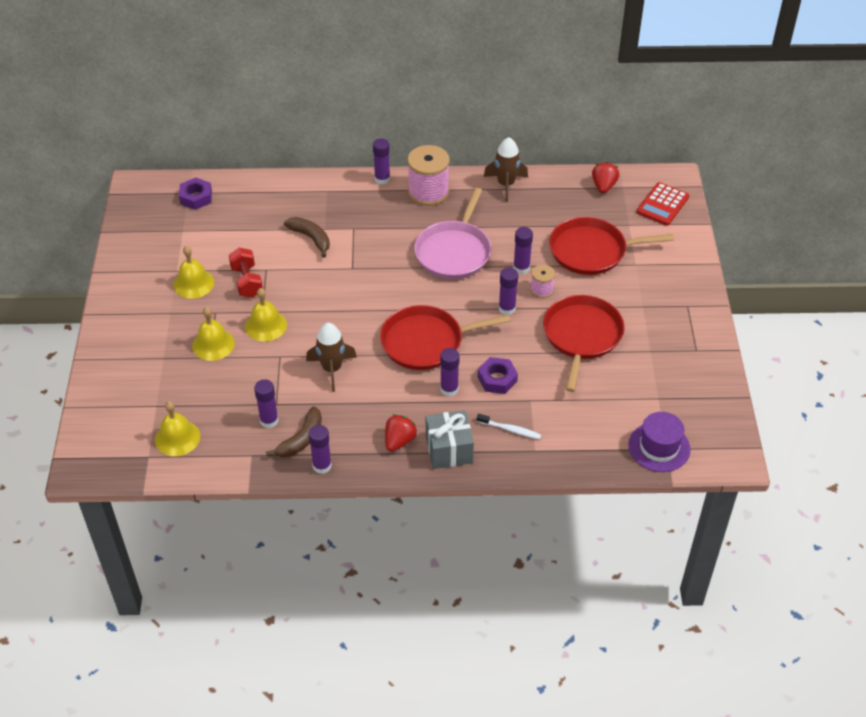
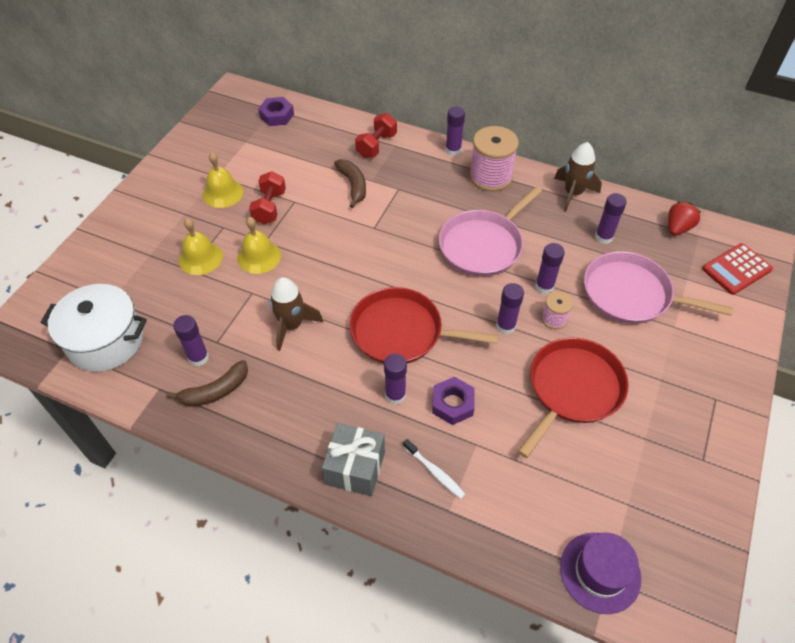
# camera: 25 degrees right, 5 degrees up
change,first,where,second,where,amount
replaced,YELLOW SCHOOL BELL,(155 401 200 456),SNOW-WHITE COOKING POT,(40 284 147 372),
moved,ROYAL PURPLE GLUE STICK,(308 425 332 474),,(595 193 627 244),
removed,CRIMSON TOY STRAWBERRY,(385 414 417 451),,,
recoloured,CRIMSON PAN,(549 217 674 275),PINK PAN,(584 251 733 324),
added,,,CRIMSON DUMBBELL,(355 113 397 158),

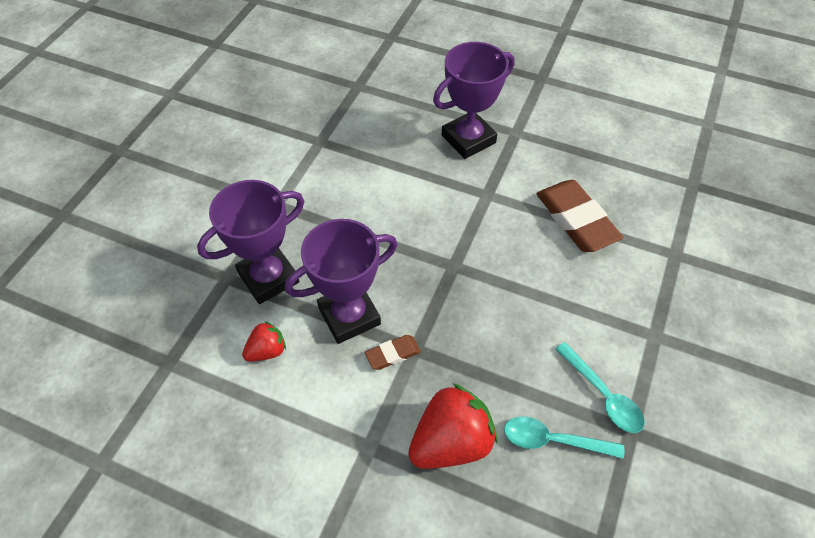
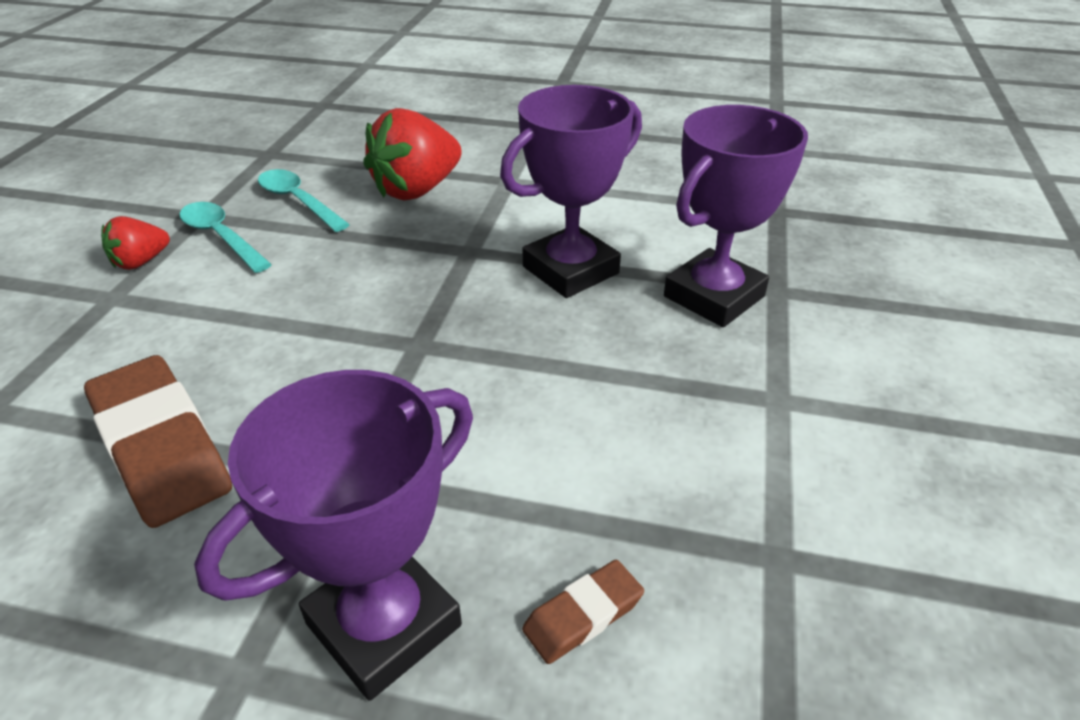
# camera: 170 degrees right, 15 degrees down
change,first,where,second,where,amount
moved,CRIMSON TOY STRAWBERRY,(242 321 286 362),,(101 216 170 270),
moved,BROWN GUM ERASER,(365 335 421 370),,(522 560 644 664),
turned,TEAL TABLESPOON,(504 416 624 459),,(258 169 350 232),135 degrees counterclockwise

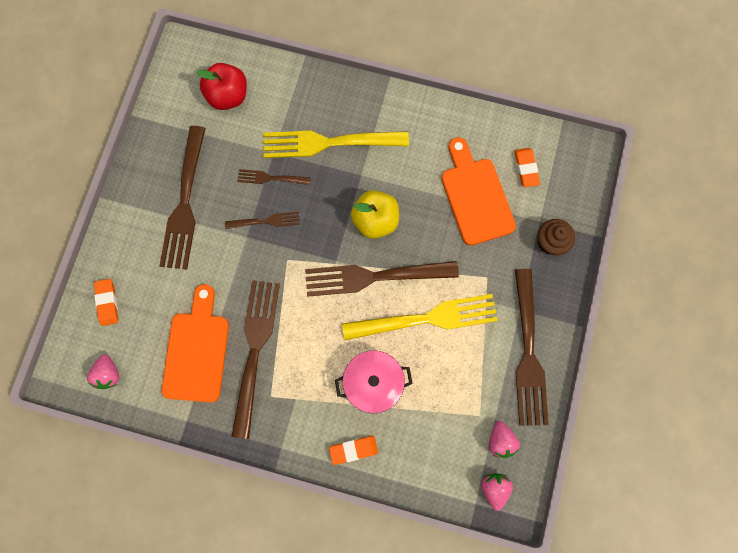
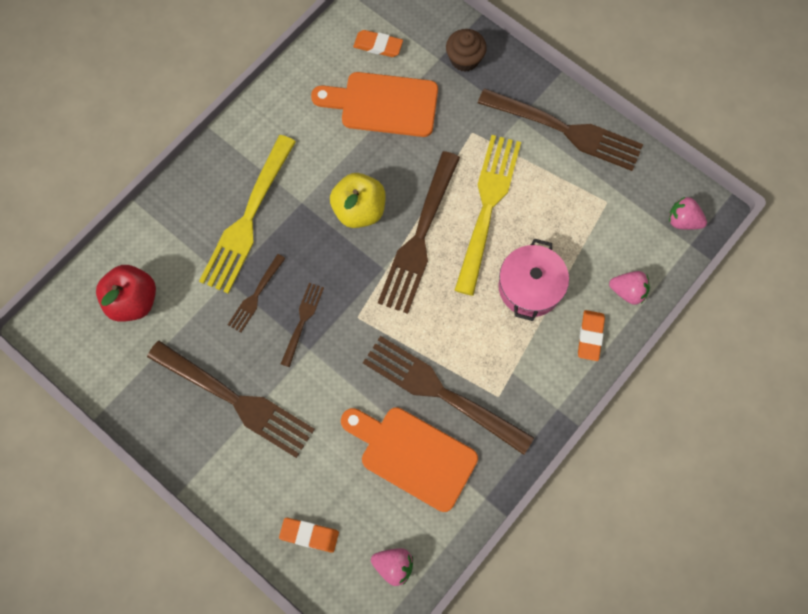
# camera: 65 degrees left, 5 degrees down
change,first,where,second,where,amount
moved,PINK TOY STRAWBERRY,(489 421 520 458),,(609 271 650 305),

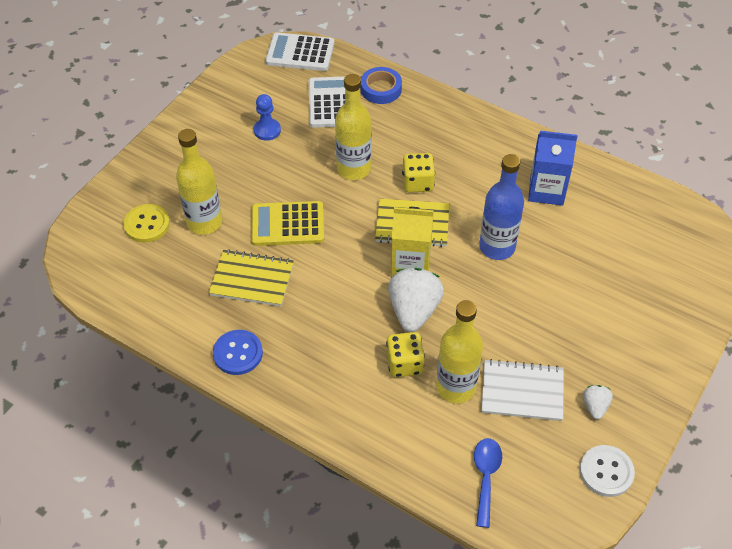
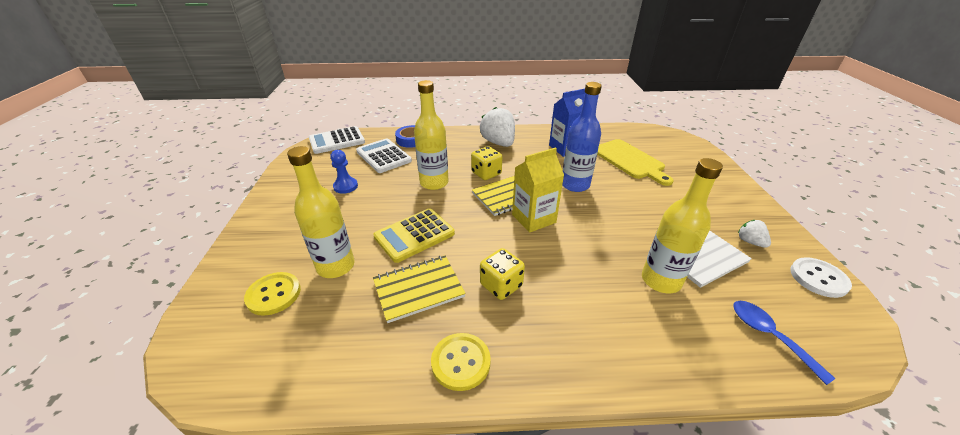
# camera: 35 degrees left, 15 degrees down
change,first,where,second,where,amount
recoloured,ROYAL BLUE BUTTON,(213 330 263 375),YELLOW BUTTON,(431 333 491 391),
moved,YELLOW GAME DIE,(386 332 425 377),,(480 248 525 300),
moved,SNOW-WHITE TOY STRAWBERRY,(388 268 444 332),,(480 107 515 147),
added,,,YELLOW CHOPPING BOARD,(597 139 674 186),

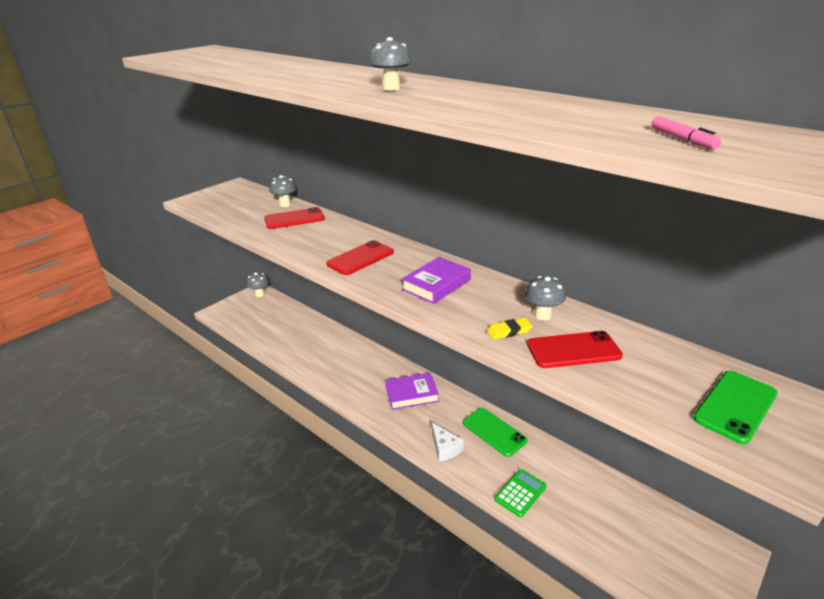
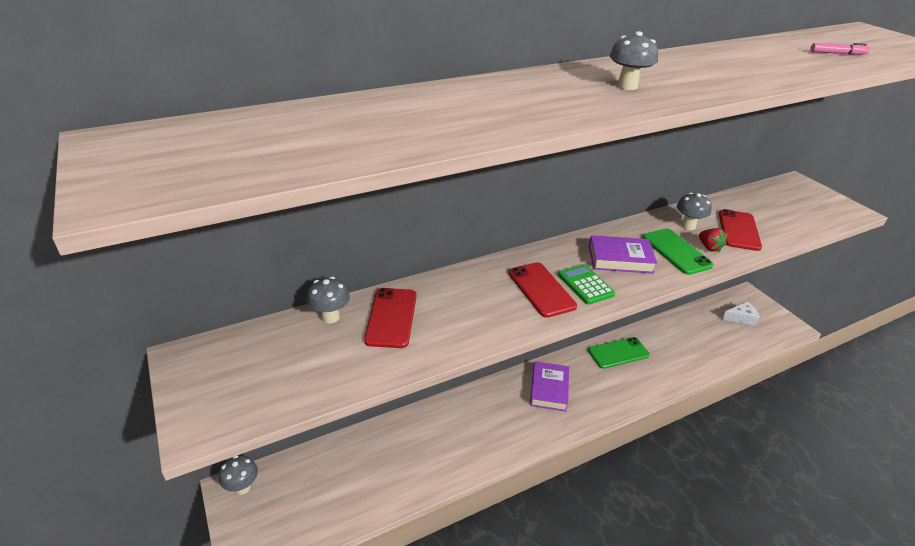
# camera: 70 degrees left, 5 degrees up
change,first,where,second,where,amount
turned,ROYAL PURPLE BOOK,(402 257 471 304),,(589 235 657 274),60 degrees counterclockwise
moved,SNOW-WHITE CHEESE,(432 423 464 461),,(722 302 760 326),
replaced,YELLOW GUM ERASER,(487 318 532 340),CRIMSON TOY STRAWBERRY,(699 228 728 252),
moved,LEAF-GREEN CALCULATOR,(495 469 546 517),,(558 264 615 305),
moved,LEAF-GREEN SMARTPHONE,(693 371 778 445),,(643 229 714 275),

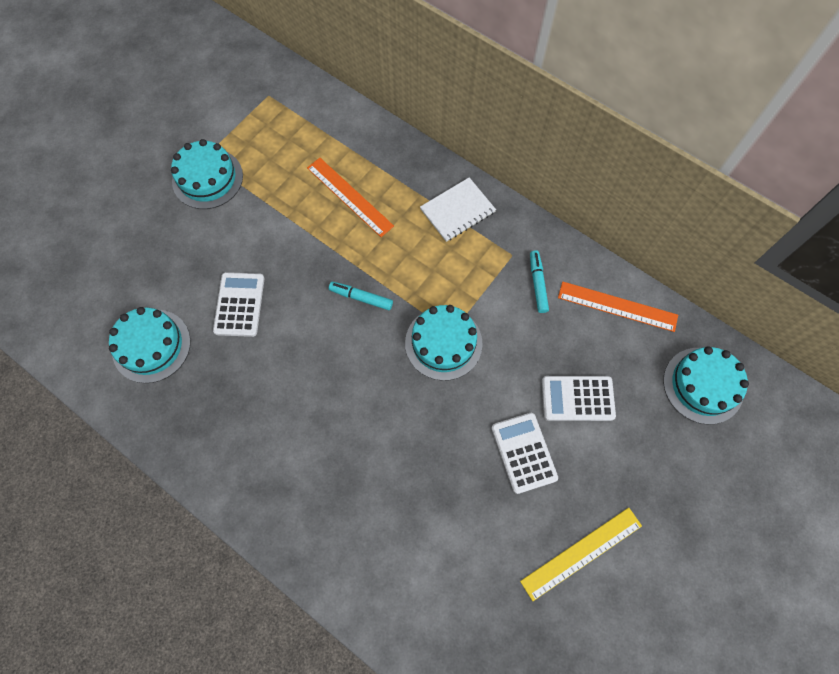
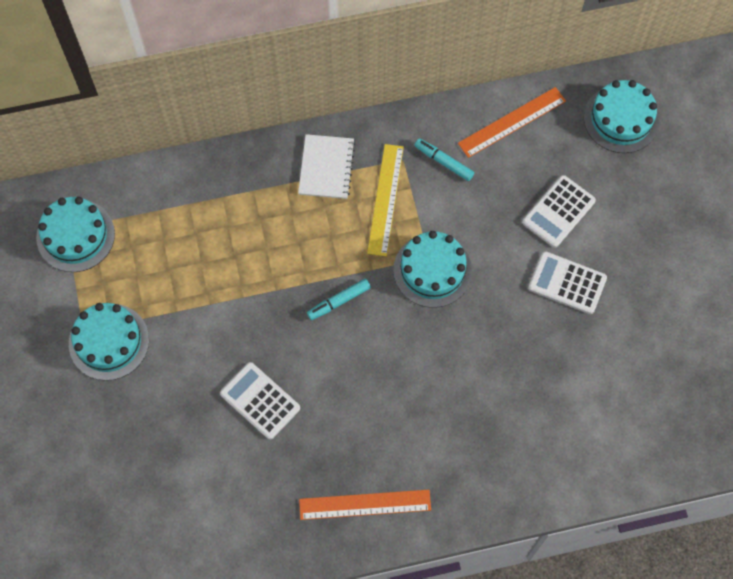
# camera: 50 degrees left, 0 degrees up
change,first,where,second,where,amount
moved,TEAL LAYER CAKE,(109 307 191 383),,(36 197 115 272),
moved,ORANGE-COLOURED STRAIGHTEDGE,(307 158 394 237),,(299 490 431 520),
moved,YELLOW STRAIGHTEDGE,(520 508 642 601),,(367 144 404 256),

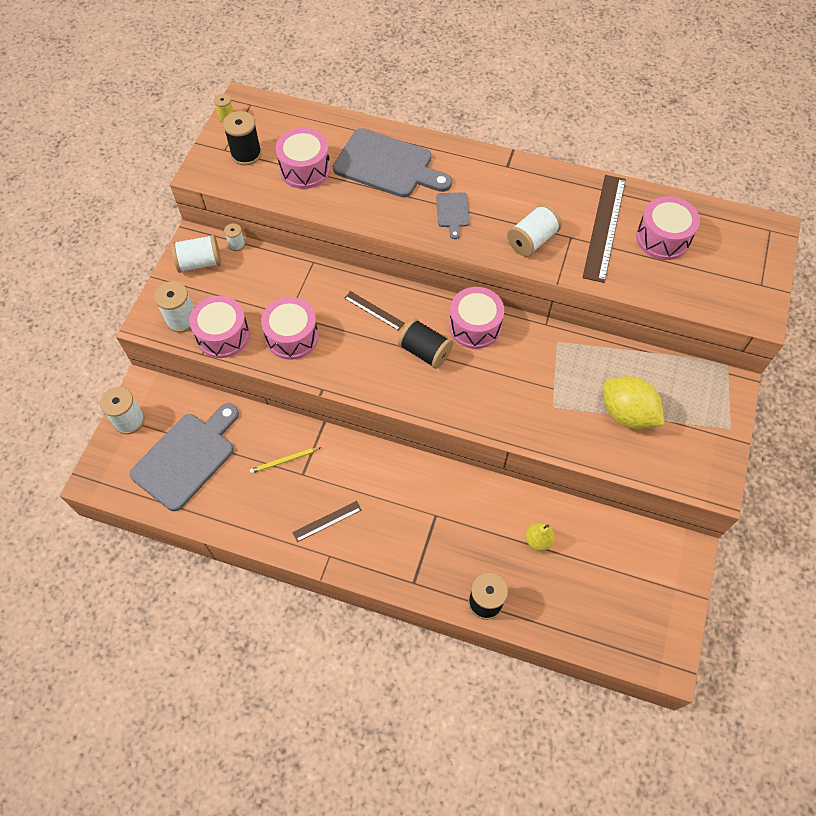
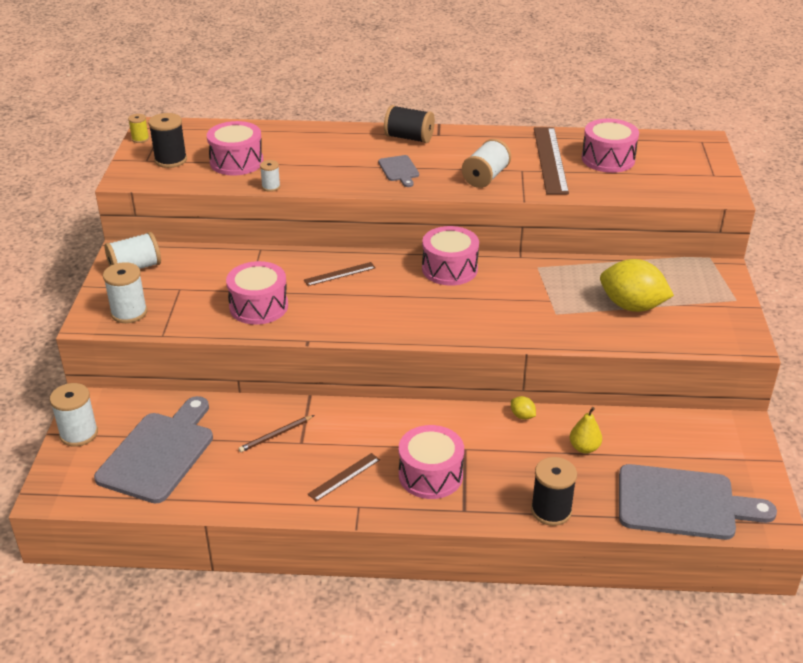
# camera: 15 degrees left, 25 degrees down
change,first,where,second,where,amount
moved,PINK TOY DRUM,(189 296 249 358),,(399 425 464 499),
moved,SNOW-WHITE BOBBIN,(224 223 245 251),,(260 160 280 192),
recoloured,YELLOW PENCIL,(250 447 321 474),BROWN PENCIL,(238 415 315 452),
moved,ASH-GREY CHOPPING BOARD,(333 128 452 198),,(619 464 777 540),
turned,BROWN STRAIGHTEDGE,(344 291 405 331),,(304 262 376 286),45 degrees counterclockwise
moved,BLACK BOBBIN,(398 319 453 369),,(384 105 435 143),
added,,,YELLOW CITRUS FRUIT,(511 396 536 420),

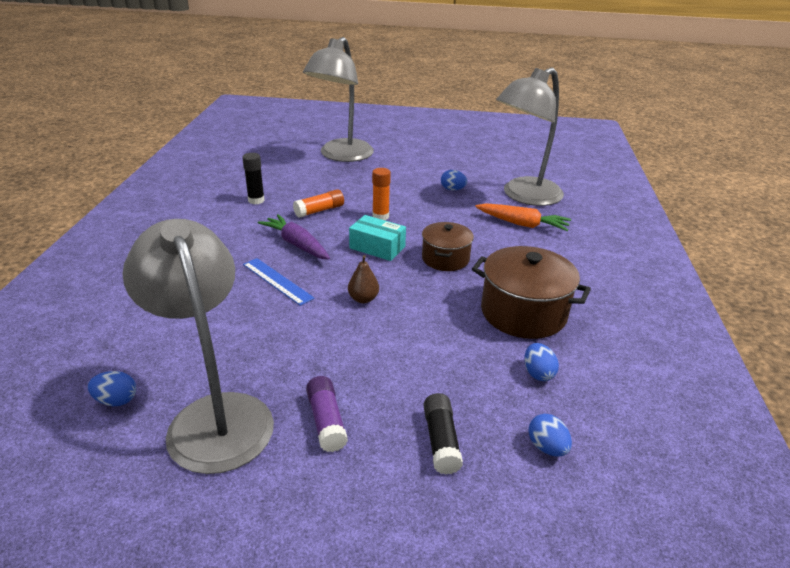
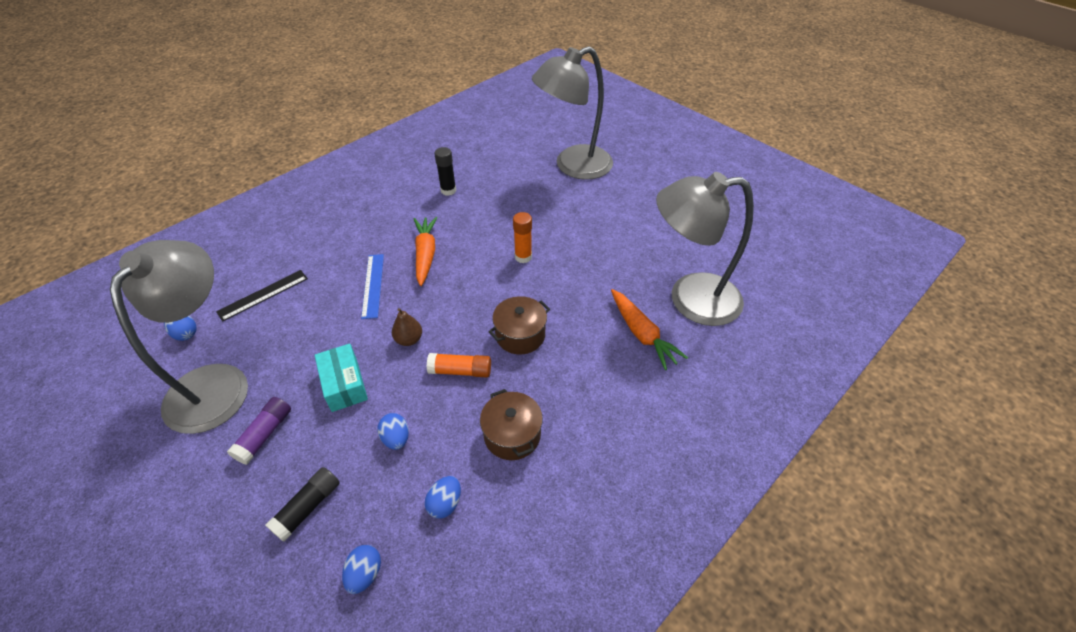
# camera: 40 degrees right, 15 degrees up
change,first,where,second,where,amount
recoloured,ROYAL PURPLE CARROT,(258 214 330 260),ORANGE-COLOURED CARROT,(414 217 438 286),
moved,ORANGE-COLOURED GLUE STICK,(293 189 344 218),,(427 353 491 378),
moved,TEAL PARCEL,(349 215 406 261),,(315 344 368 412),
moved,ROYAL BLUE EGG SHAPE,(441 170 467 190),,(377 413 409 450),
resized,BROWN COOKING POT,(472 246 591 339),,(480 389 543 460),x0.63
added,,,BLACK STRAIGHTEDGE,(216 270 308 322),

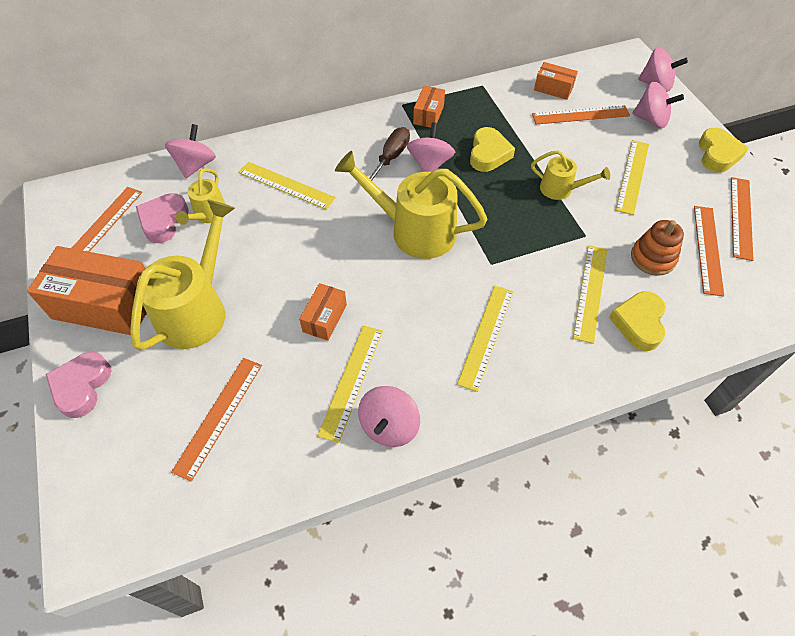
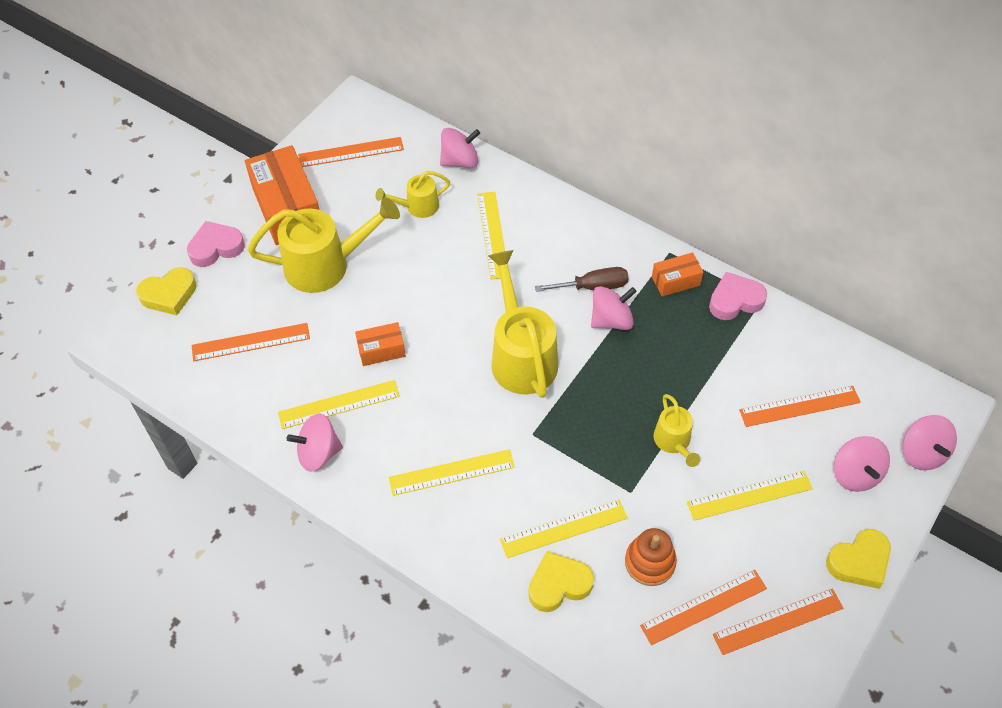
# camera: 55 degrees right, 0 degrees up
change,first,where,second,where,amount
moved,PINK HEART SHAPE,(136 193 189 243),,(709 272 767 320),
moved,YELLOW HEART SHAPE,(470 127 515 172),,(136 267 196 315),
turned,ORANGE-COLOURED STRAIGHTEDGE,(532 105 630 124),,(739 386 861 427),60 degrees counterclockwise
removed,ORANGE-COLOURED PARCEL,(534 62 578 100),,,

